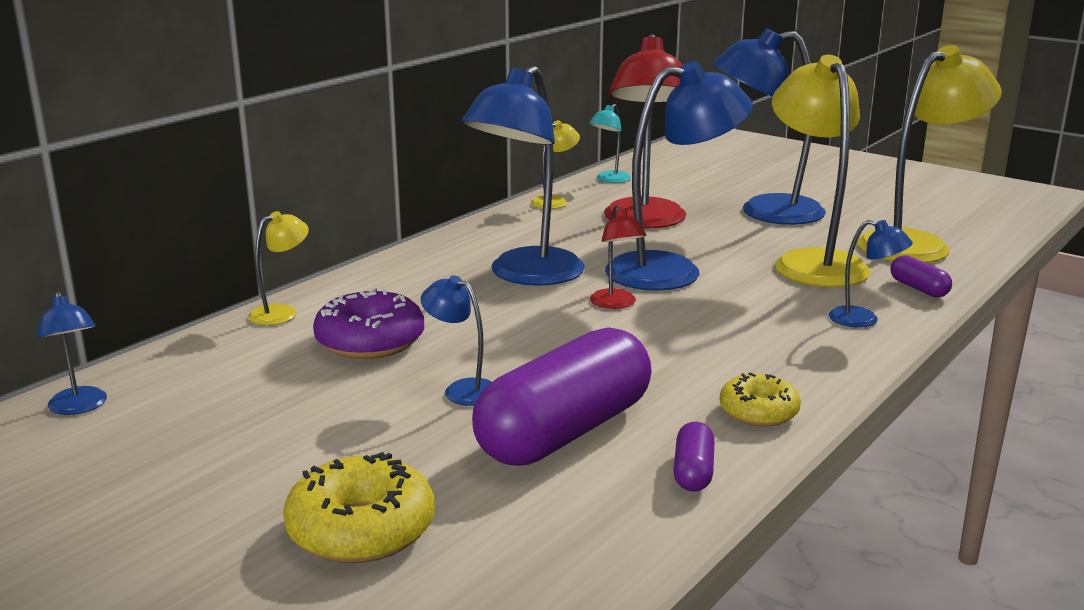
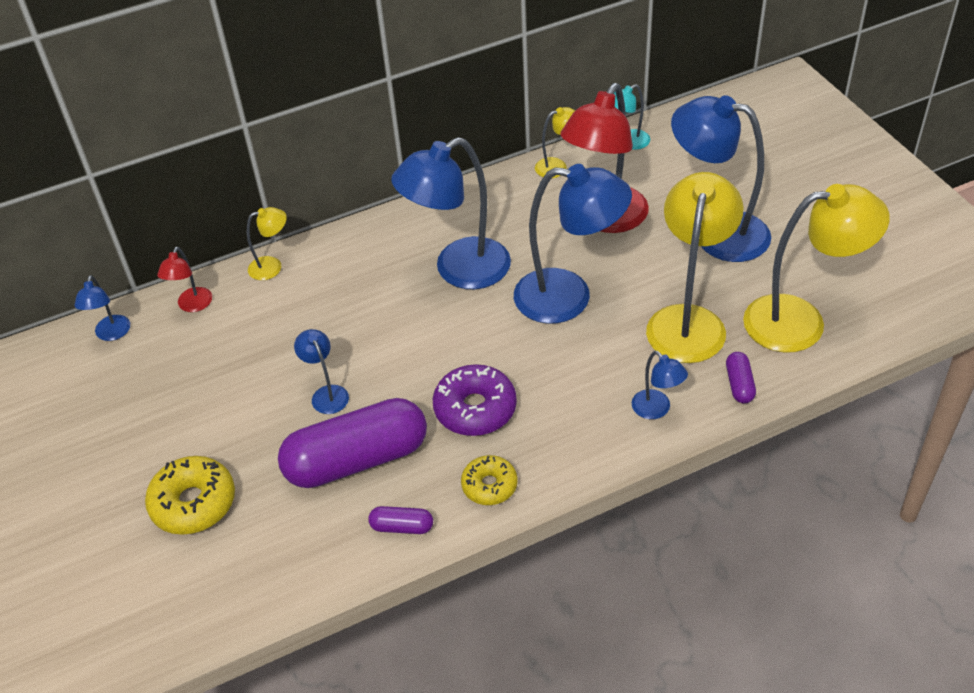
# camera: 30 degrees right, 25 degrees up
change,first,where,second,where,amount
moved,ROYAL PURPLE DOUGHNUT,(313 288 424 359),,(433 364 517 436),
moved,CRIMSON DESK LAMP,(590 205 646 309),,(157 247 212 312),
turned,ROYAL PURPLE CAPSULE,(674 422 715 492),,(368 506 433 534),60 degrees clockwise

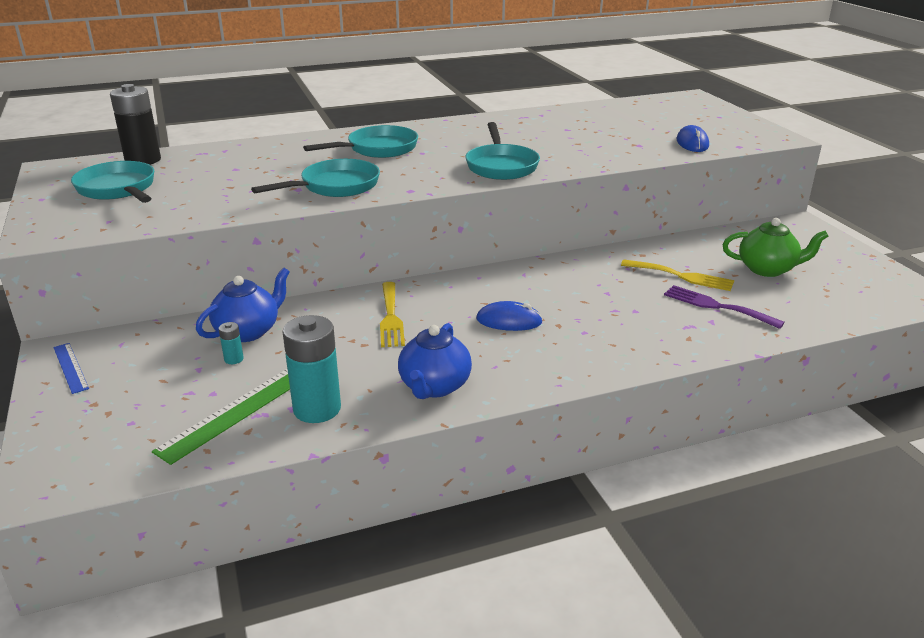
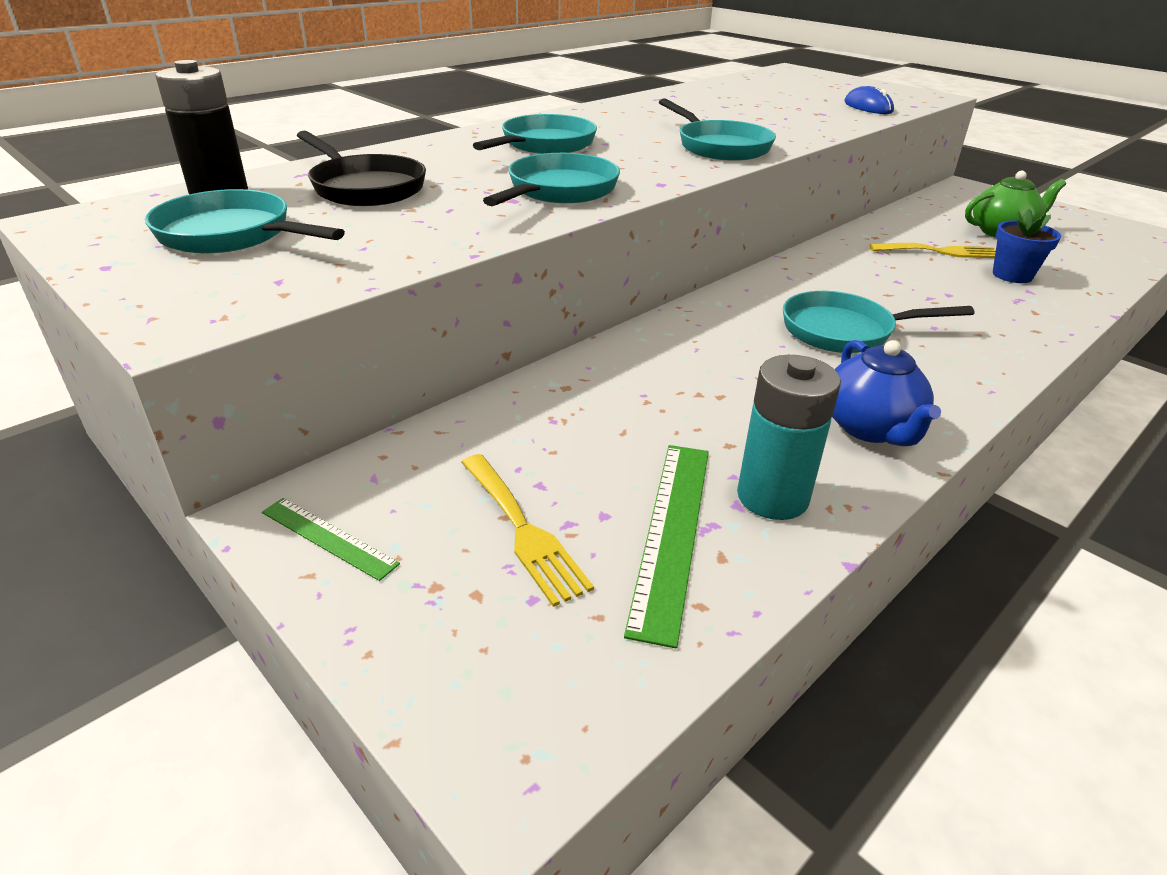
# camera: 25 degrees left, 5 degrees up
change,first,where,second,where,amount
recoloured,ROYAL BLUE STRAIGHTEDGE,(53 343 89 394),LEAF-GREEN STRAIGHTEDGE,(262 498 400 581),
removed,ROYAL BLUE CHINA TEAPOT,(196 268 290 342),,,
removed,TEAL POWER CELL,(219 322 244 364),,,
moved,YELLOW DINNER FORK,(380 282 405 347),,(461 454 594 607),
replaced,ROYAL BLUE MOUSE,(476 301 543 331),TEAL PAN,(783 291 974 353),
replaced,ROYAL PURPLE DINNER FORK,(664 285 785 329),ROYAL BLUE POTTED PLANT,(993 209 1061 283),
added,,,BLACK PAN,(297 131 426 206),

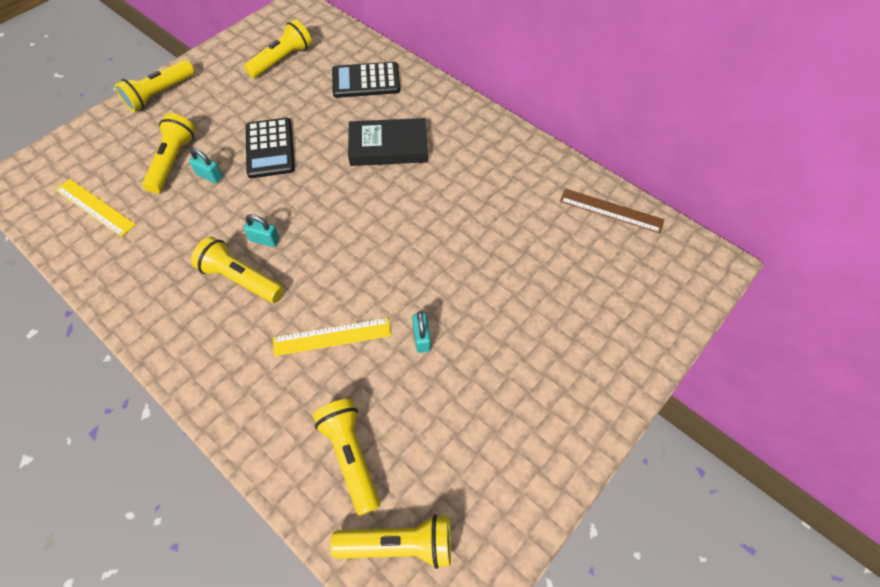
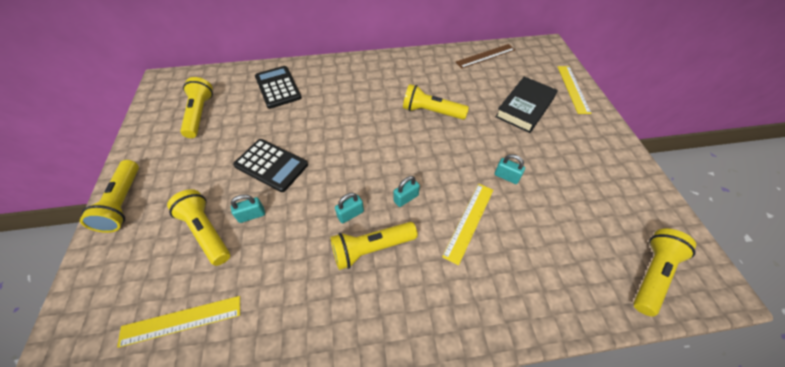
# camera: 50 degrees left, 5 degrees down
change,first,where,second,where,amount
moved,YELLOW FLASHLIGHT,(313 399 380 516),,(403 84 469 120),
turned,BLACK CALCULATOR,(332 62 400 98),,(255 66 302 109),120 degrees clockwise
moved,BLACK BOOK,(348 118 428 166),,(495 77 558 133),
added,,,TEAL LOCK,(393 176 420 207),
added,,,YELLOW STRAIGHTEDGE,(558 66 591 114),

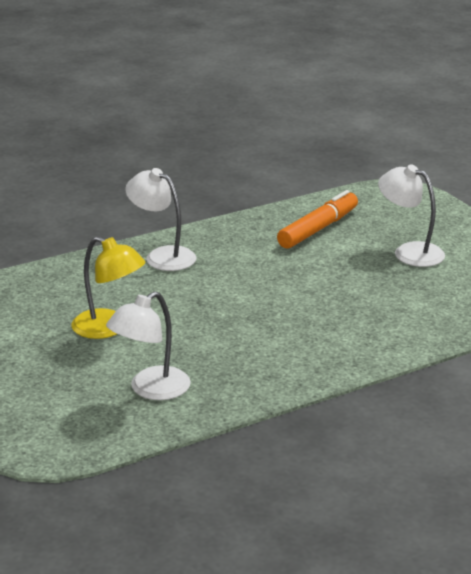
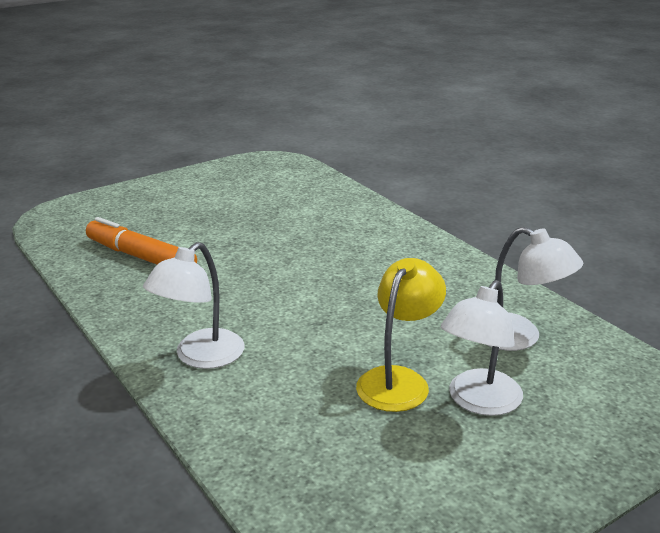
# camera: 95 degrees left, 0 degrees up
change,first,where,second,where,amount
moved,SNOW-WHITE DESK LAMP,(378 164 445 267),,(441 280 523 416),

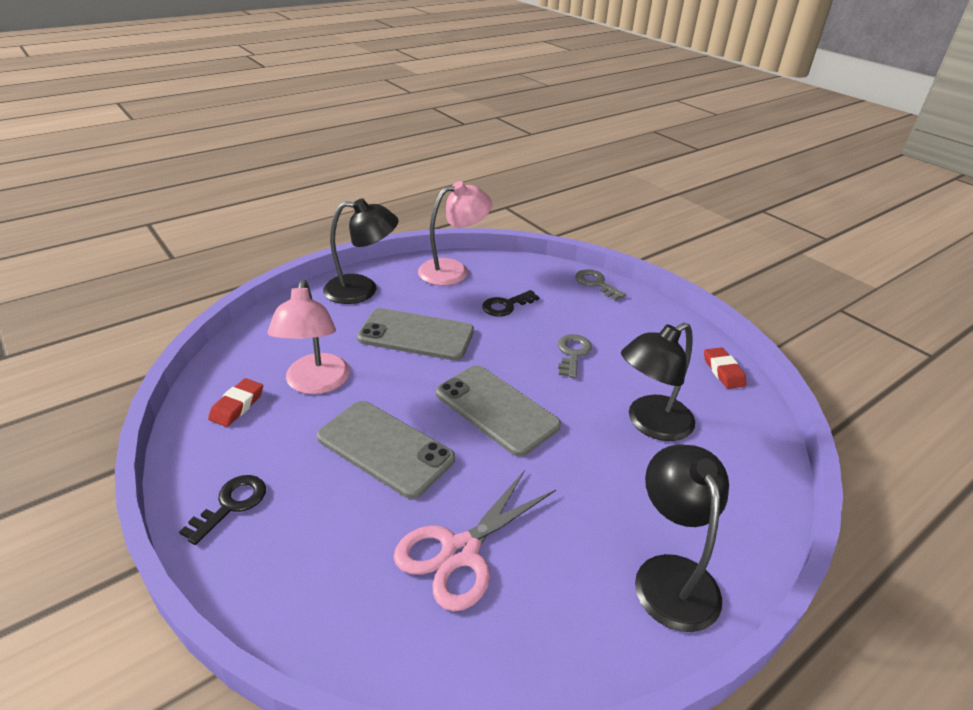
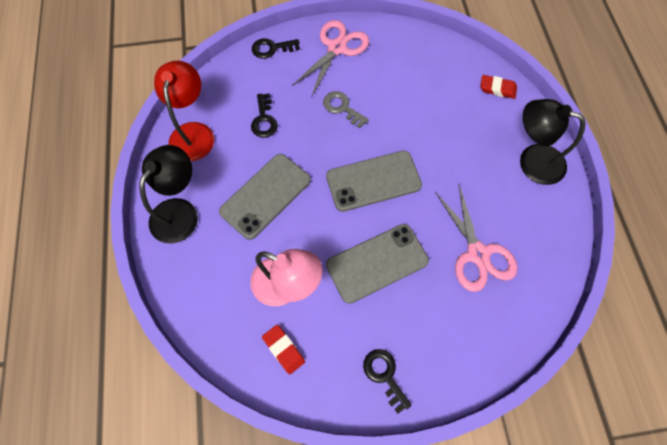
# camera: 60 degrees left, 30 degrees up
change,first,where,second,where,amount
recoloured,PINK DESK LAMP,(418 181 492 286),CRIMSON DESK LAMP,(154 61 214 161),
recoloured,ASH-GREY LATCHKEY,(575 269 626 301),BLACK LATCHKEY,(252 38 300 59),
removed,BLACK DESK LAMP,(621 323 695 441),,,
moved,CRIMSON GUM ERASER,(704 347 747 389),,(480 75 517 99),
added,,,PINK SHEARS,(292 20 369 97),

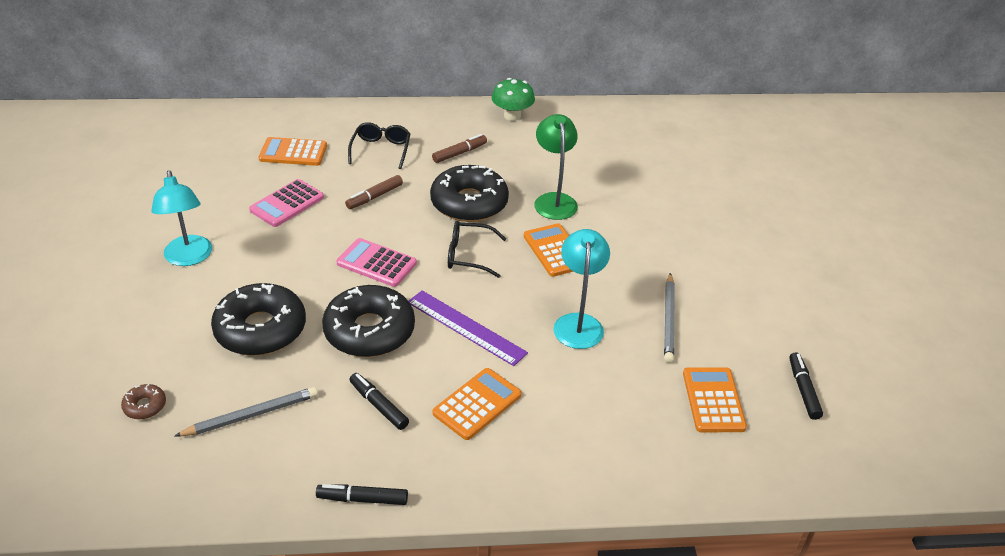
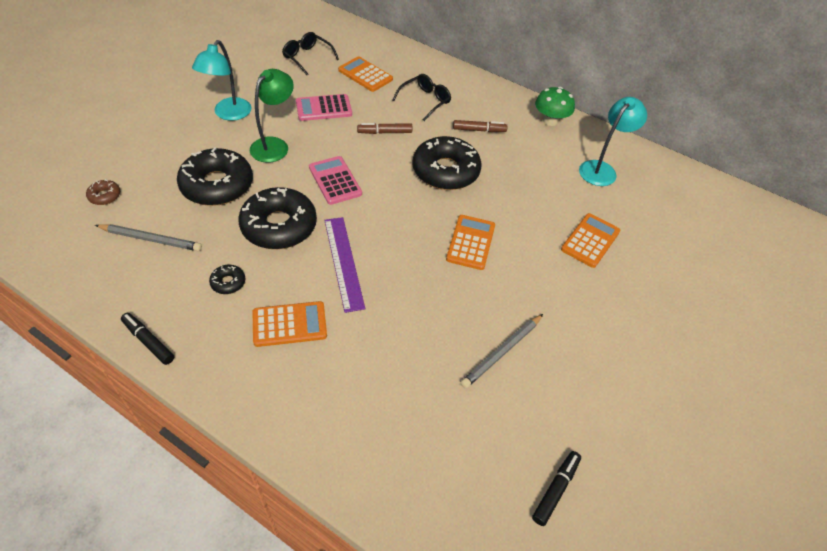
# camera: 35 degrees right, 10 degrees up
change,first,where,second,where,amount
replaced,BLACK MARKER,(349 373 409 430),BLACK DOUGHNUT,(209 265 245 294),
moved,BLACK SPECTACLES,(448 221 506 278),,(282 32 339 75),
moved,LEAF-GREEN DESK LAMP,(534 114 578 220),,(250 69 294 163),
moved,TEAL DESK LAMP,(553 229 610 349),,(579 97 647 186),
moved,ORANGE-COLOURED CALCULATOR,(683 367 747 432),,(561 213 620 268),

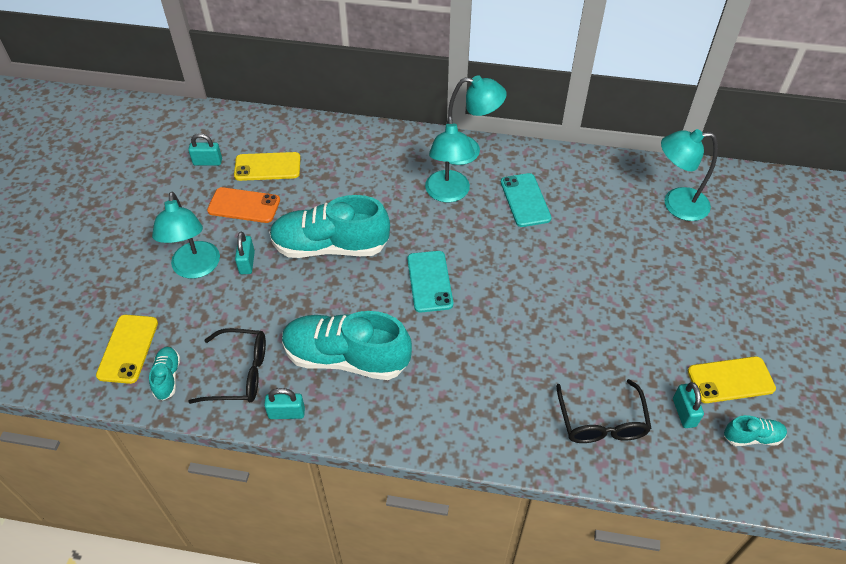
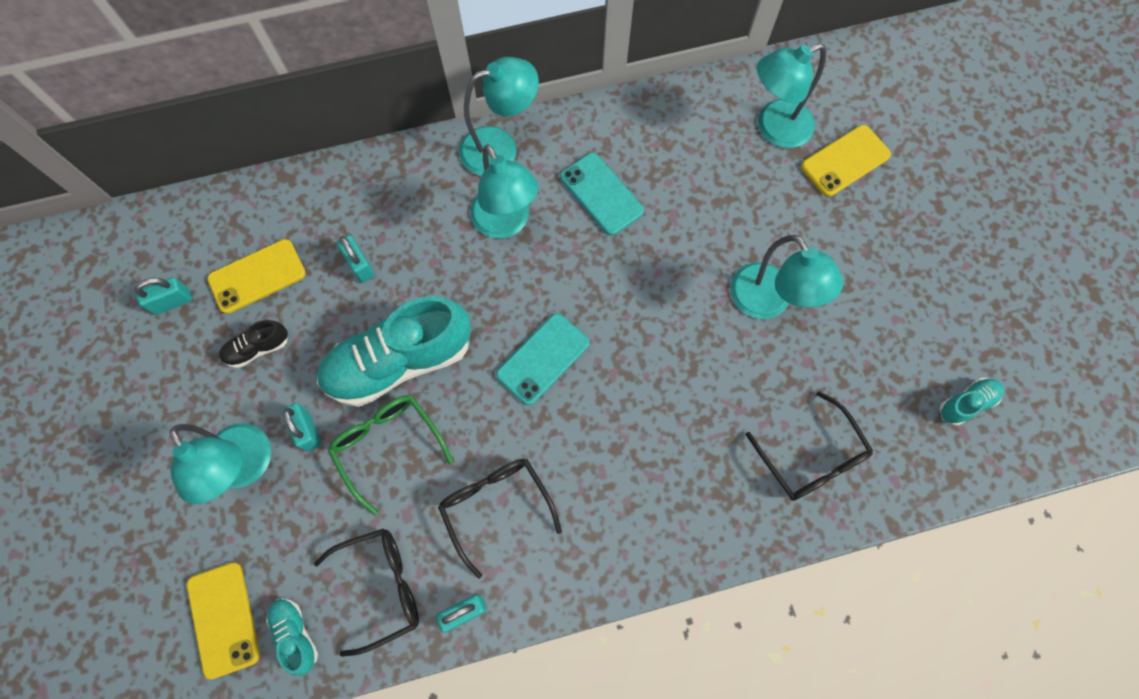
# camera: 25 degrees left, 20 degrees up
change,first,where,second,where,amount
replaced,ORANGE-COLOURED SMARTPHONE,(207 187 280 223),BLACK LACE-UP SHOE,(219 320 288 368),
replaced,TEAL LACE-UP SHOE,(282 311 412 380),BLACK SPECTACLES,(438 459 562 579),
turned,TEAL SMARTPHONE,(407 251 453 312),,(496 313 589 405),75 degrees clockwise
moved,TEAL LOCK,(673 382 704 428),,(337 235 375 283),
moved,YELLOW SMARTPHONE,(688 356 776 403),,(801 125 891 197),
added,,,LEAF-GREEN SPECTACLES,(328 395 453 515),
added,,,TEAL DESK LAMP,(730 235 843 319),

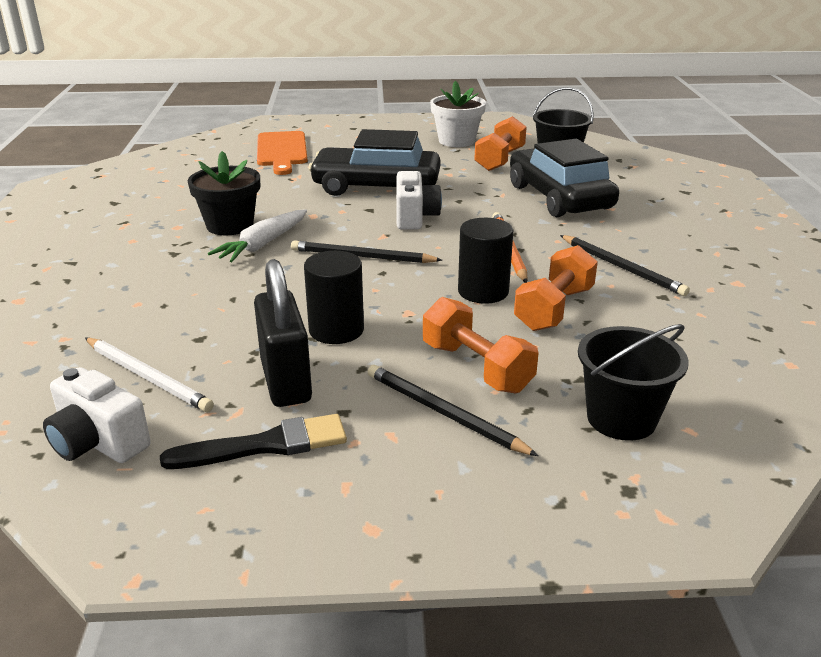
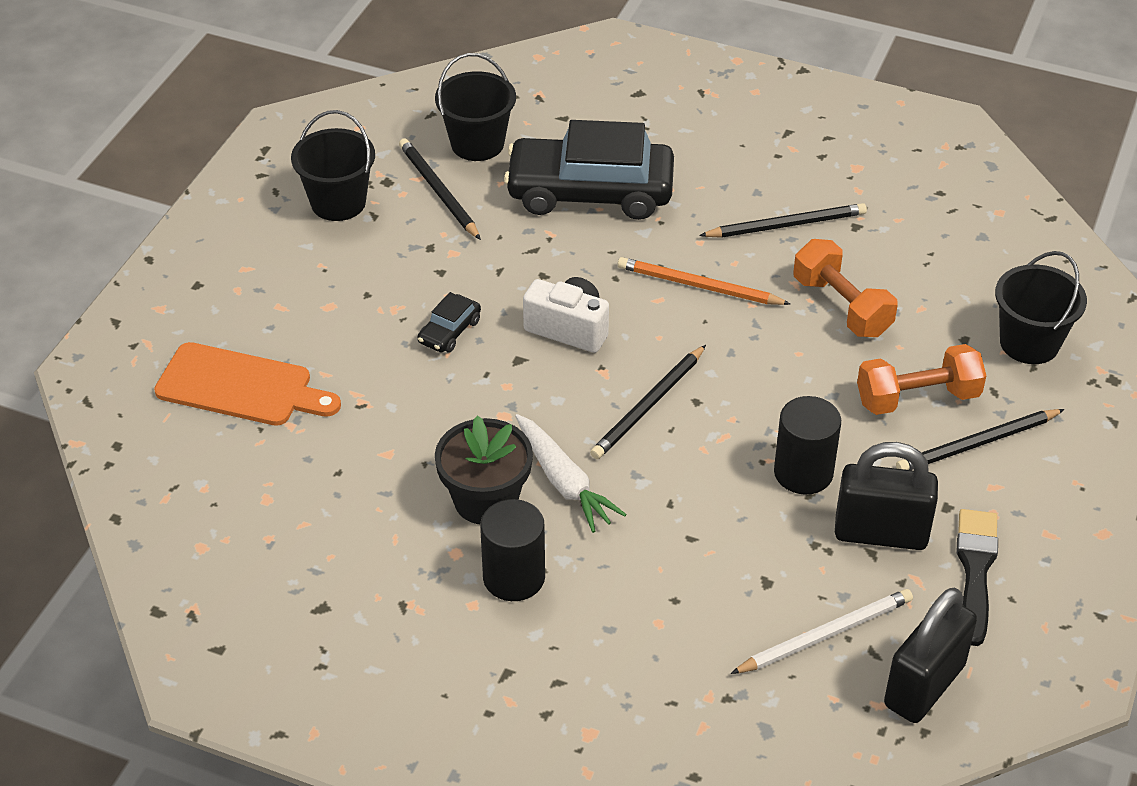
# camera: 65 degrees left, 15 degrees up
change,first,where,second,where,amount
replaced,SNOW-WHITE CAMERA,(43 367 151 463),BLACK LOCK,(884 588 977 723),
resized,BLACK AUTOMOBILE,(308 129 440 196),,(417 292 481 352),x0.41
replaced,SNOW-WHITE POTTED PLANT,(430 81 486 147),BLACK SAND BUCKET,(291 110 375 221),
moved,BLACK SOLID CYLINDER,(458 218 513 304),,(480 499 545 601),
replaced,ORANGE-COLOURED DUMBBELL,(474 116 527 171),BLACK PENCIL,(399 138 481 240),

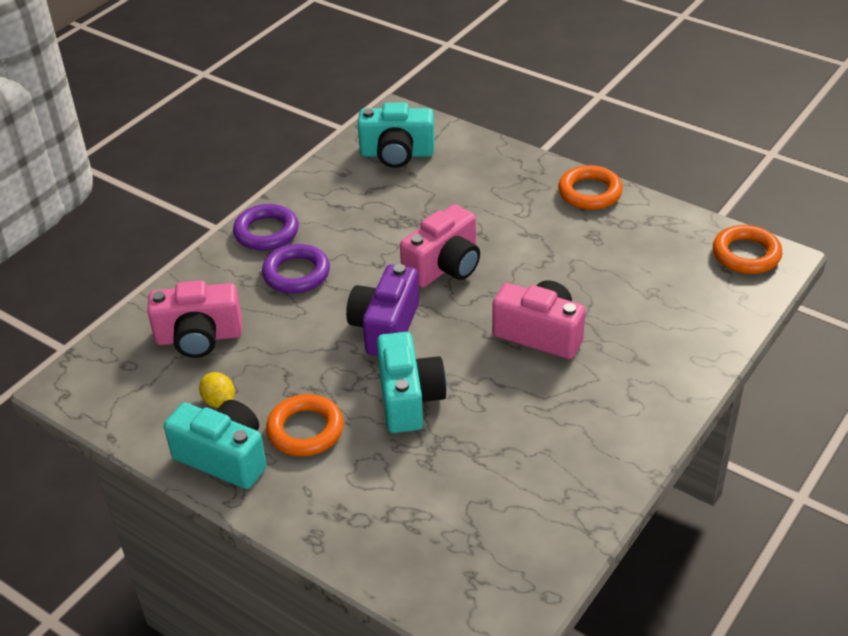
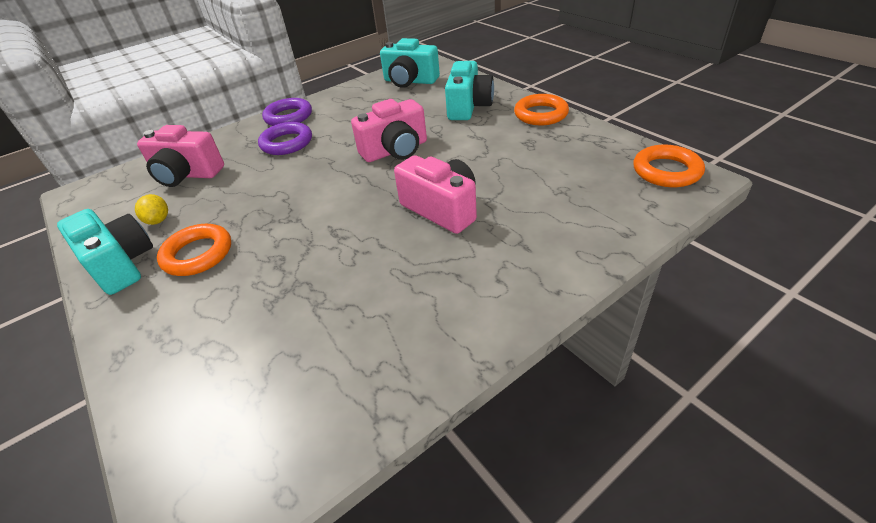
# camera: 20 degrees right, 0 degrees up
change,first,where,second,where,amount
removed,ROYAL PURPLE CAMERA,(346 264 419 356),,,
moved,TEAL CAMERA,(377 332 447 433),,(445 61 494 120),

